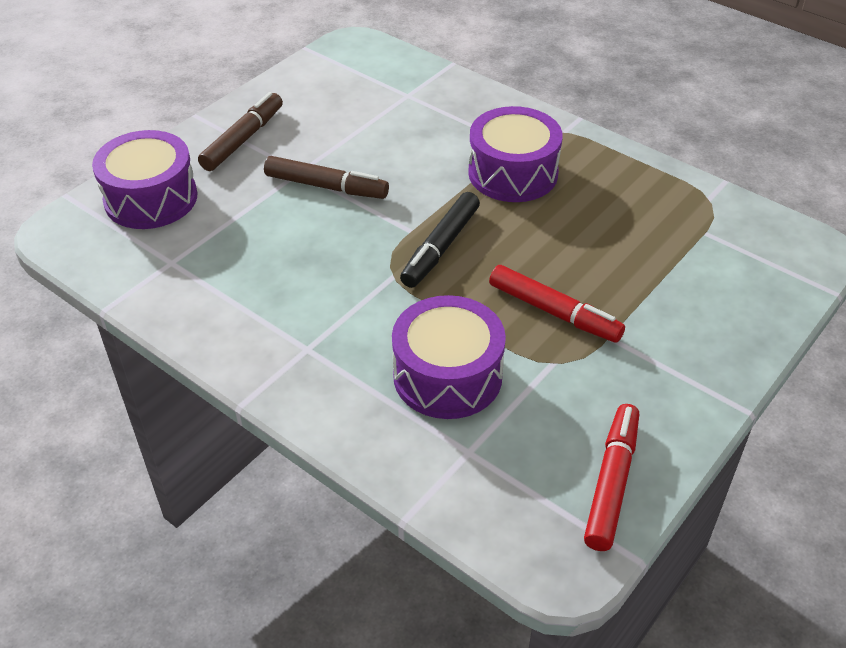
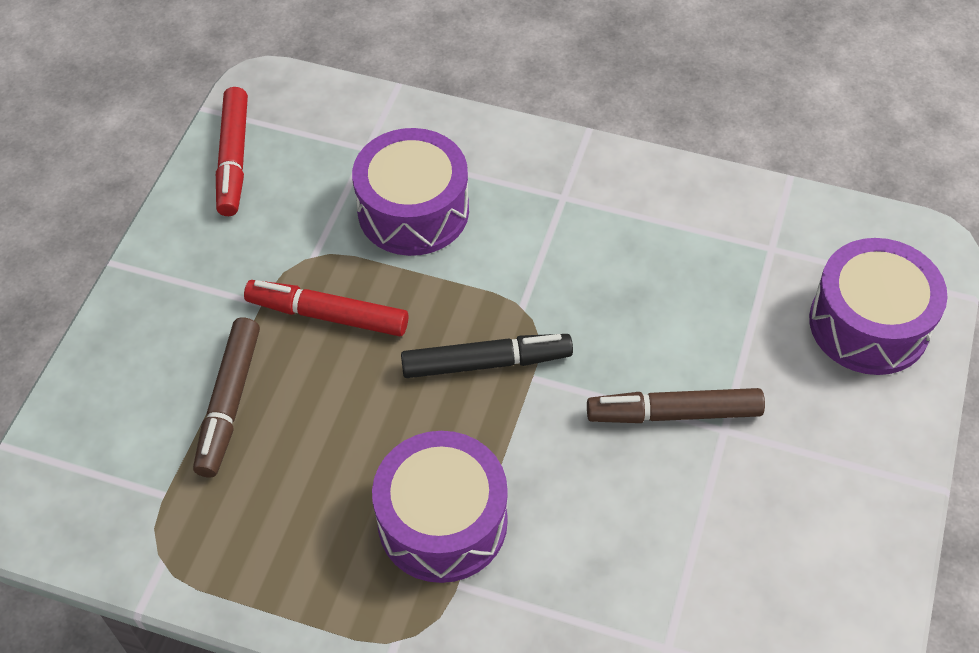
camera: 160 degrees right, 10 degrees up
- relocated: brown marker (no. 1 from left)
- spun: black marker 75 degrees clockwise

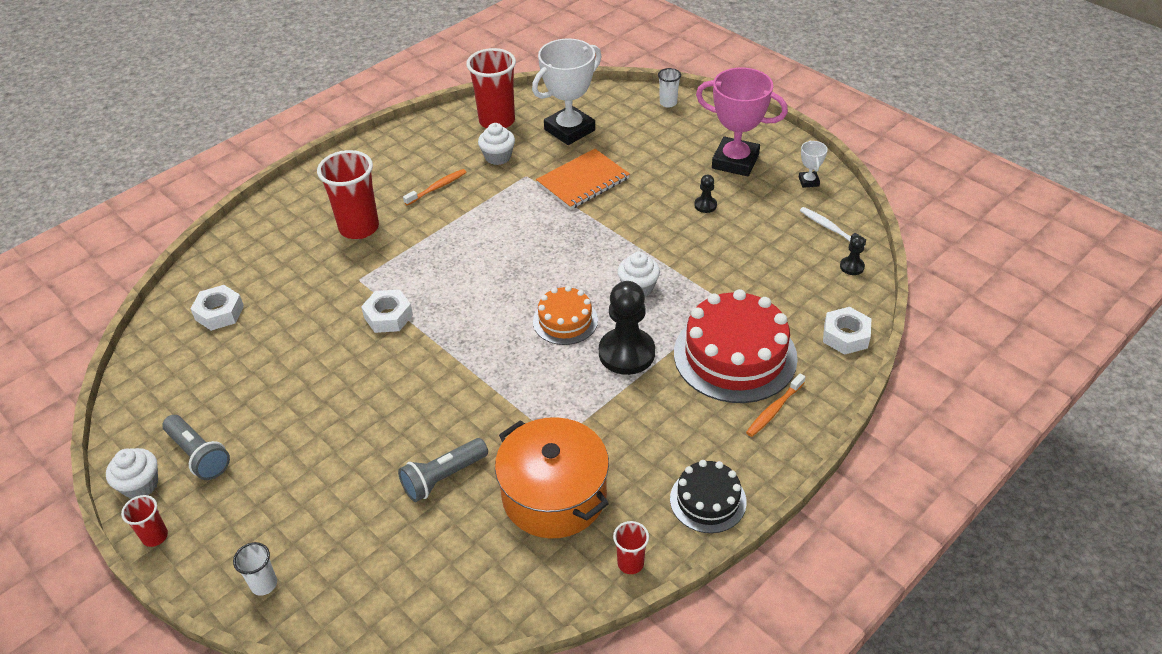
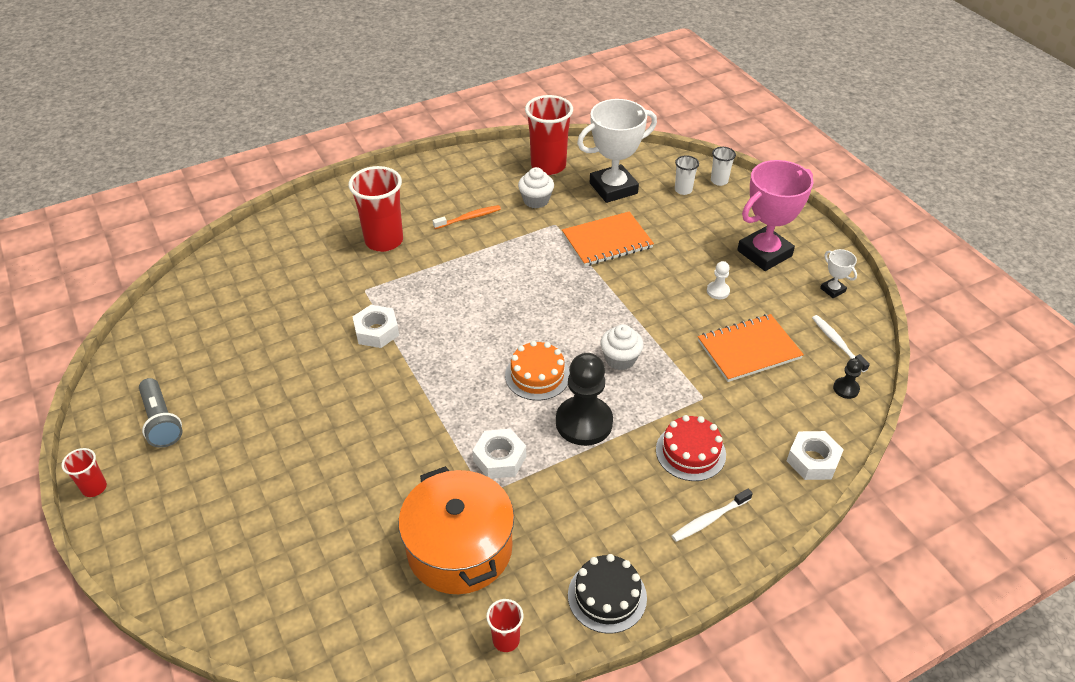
camera: 15 degrees right, 0 degrees up
- relocated: white nut (no. 1 from left in the first image) to white nut (no. 2 from left)
- size: red cake x0.55
- colour: orange toothbrush (no. 2 from left) to white toothbrush (no. 1 from left)
- relocated: white cup (no. 1 from left)
- appeared: orange notebook (no. 2 from left)
- colour: black pawn (no. 2 from left) to white pawn
- spun: pink trophy 75 degrees counterclockwise
- spun: white trophy (no. 2 from left) 45 degrees counterclockwise
- missing: white cupcake (no. 1 from left)
- missing: grey flashlight (no. 2 from left)

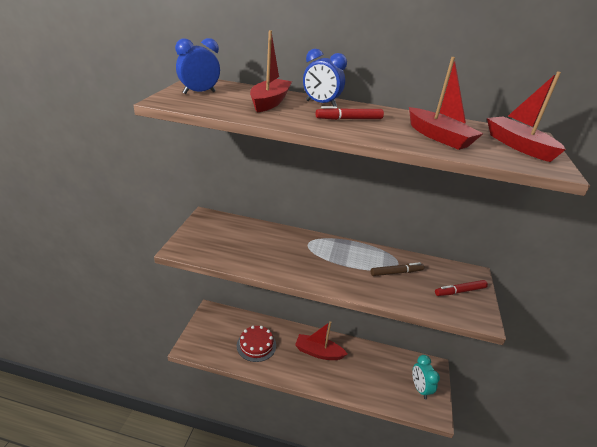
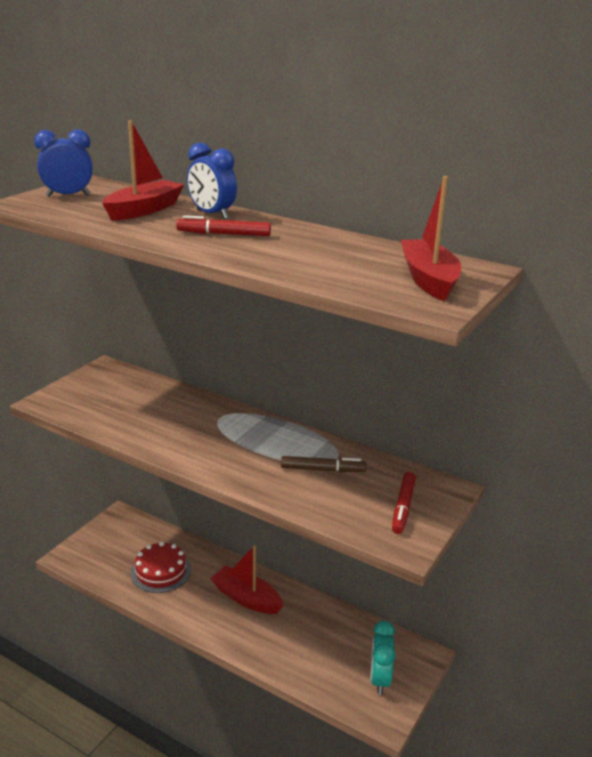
camera: 20 degrees right, 5 degrees down
- spun: red marker (no. 2 from left) 75 degrees counterclockwise
- missing: red boat (no. 3 from left)

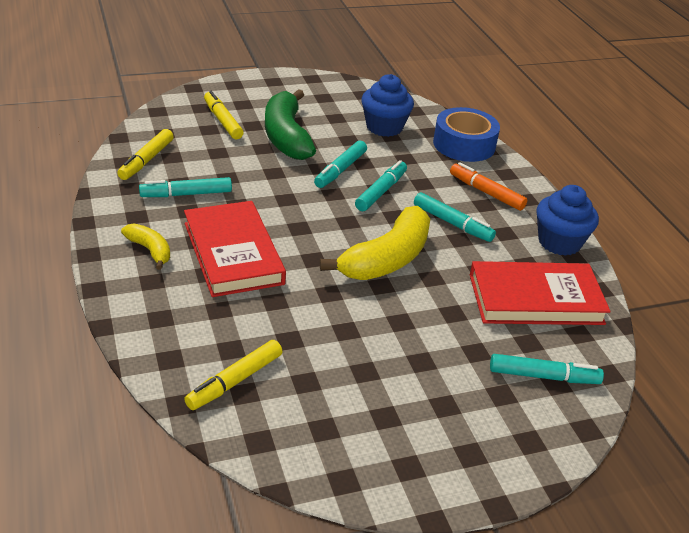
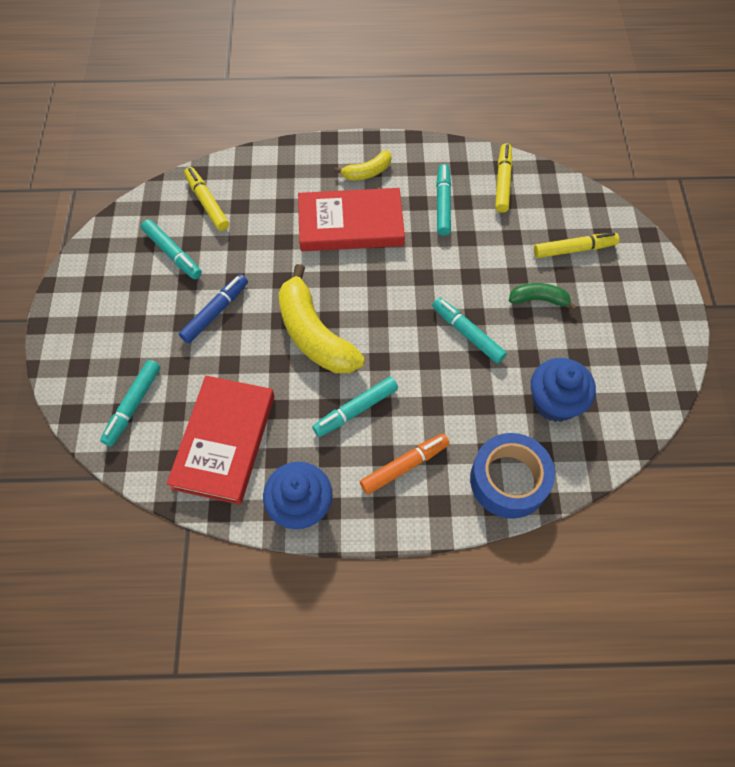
camera: 110 degrees right, 25 degrees up
- relocated: turquoise marker (no. 3 from left in the first image) to turquoise marker (no. 2 from left)
- appeared: blue marker
- spun: yellow marker (no. 1 from left in the first image) 60 degrees clockwise
- size: green banana x0.51

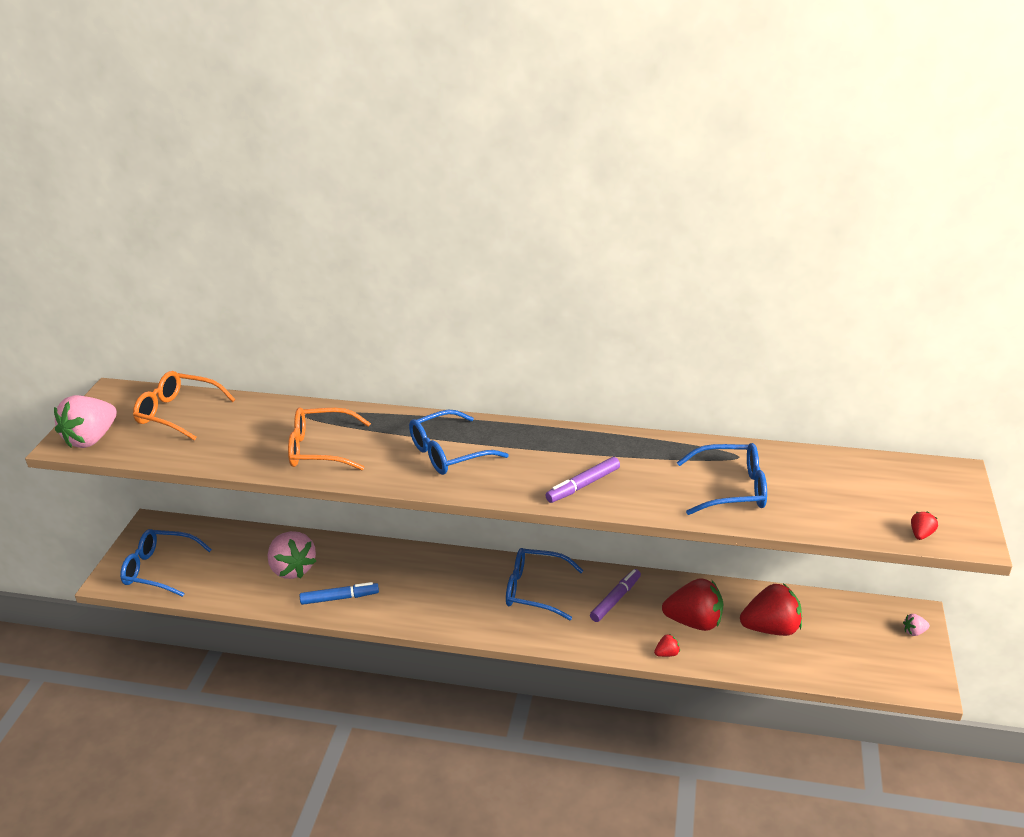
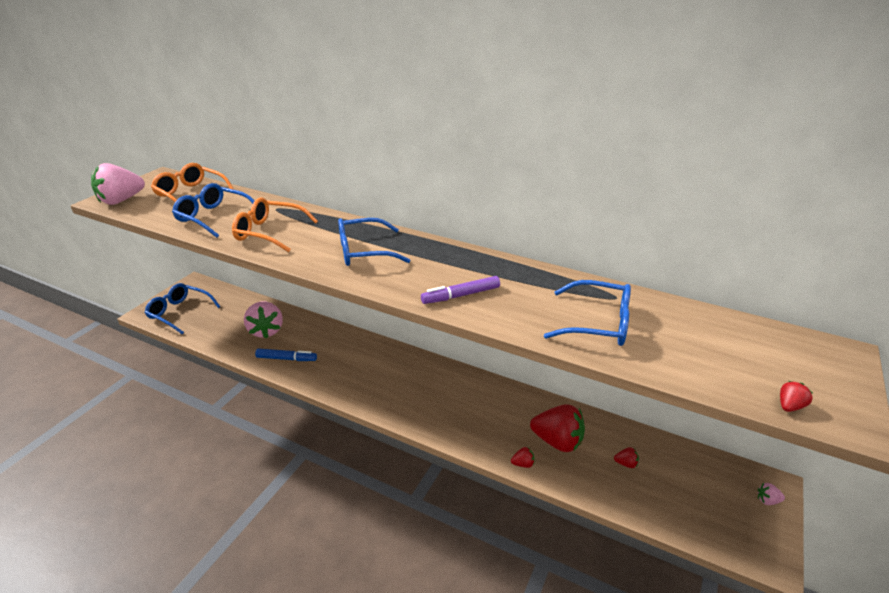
camera: 15 degrees right, 0 degrees up
- relocated: blue glasses (no. 3 from left in the first image) to blue glasses (no. 2 from left)
- size: red strawberry (no. 3 from left) x0.42
- missing: purple marker (no. 2 from left)

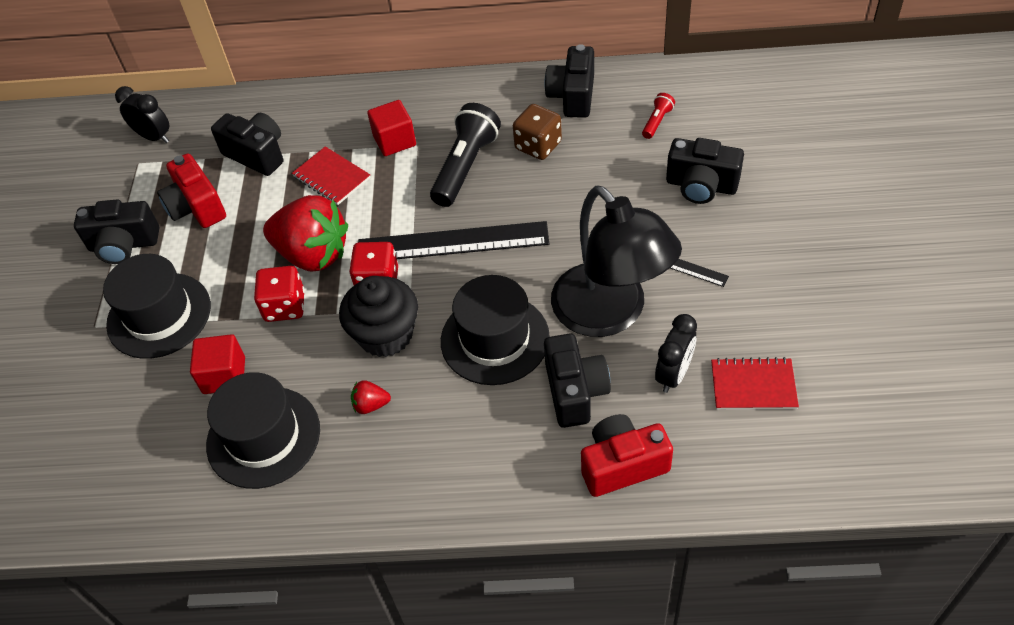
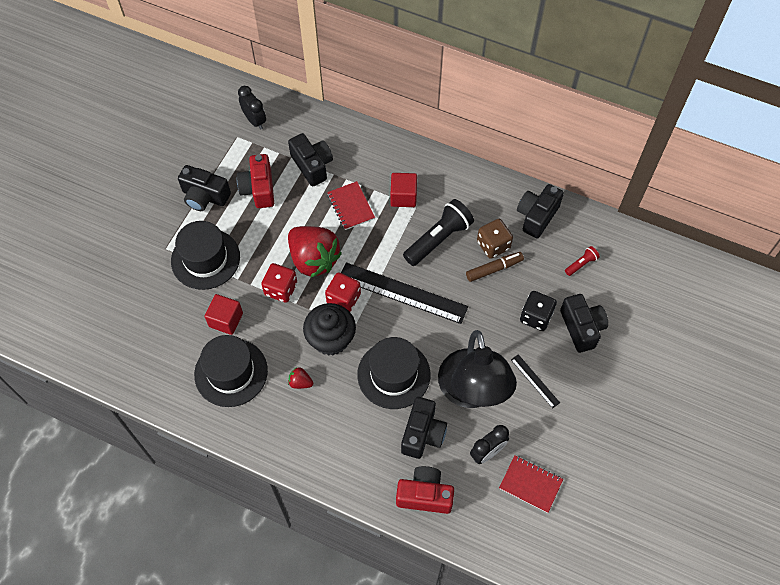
camera: 20 degrees right, 10 degrees up
- appeared: brown marker
- appeared: black dice
- spun: black camera (no. 5 from left) 150 degrees counterclockwise

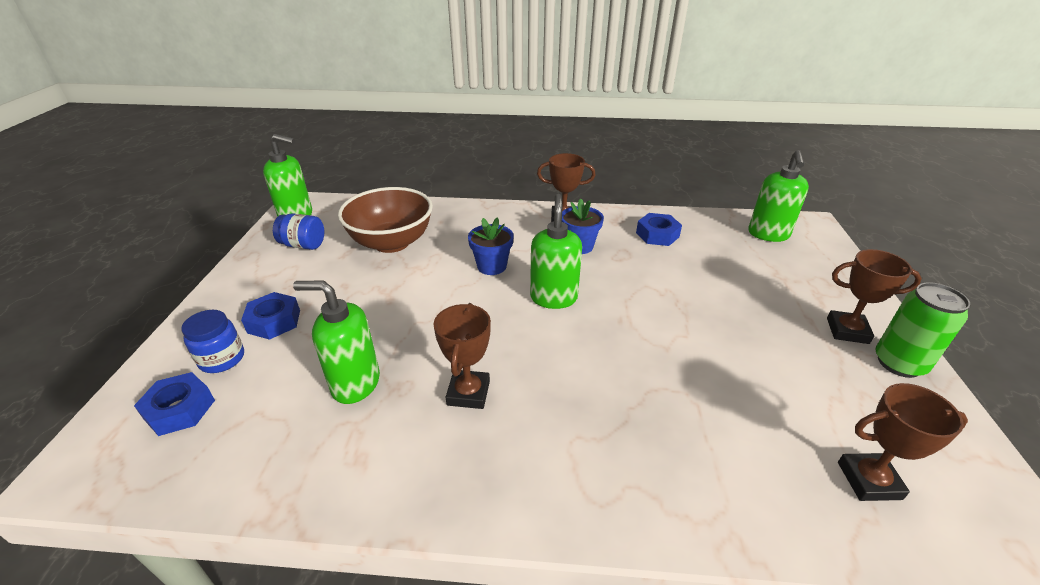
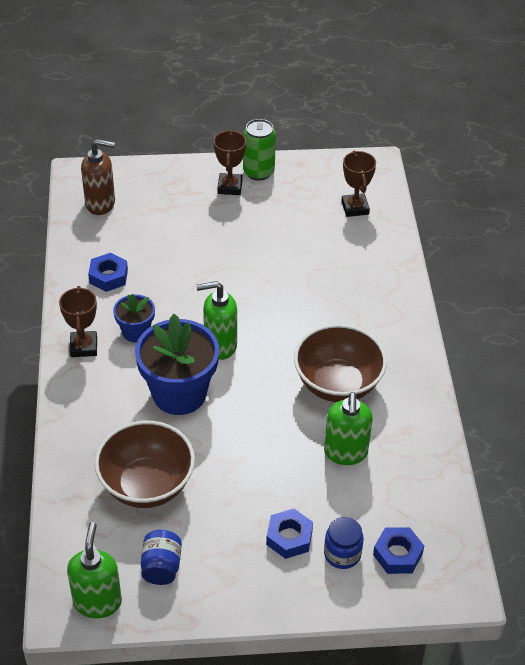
camera: 100 degrees left, 10 degrees up
- colour: green soap dispenser (no. 4 from left) to brown soap dispenser
- size: blue flower pot (no. 1 from left in the first image) x1.91
- exchanged: brown trophy (no. 1 from left) to brown bowl (no. 2 from left)

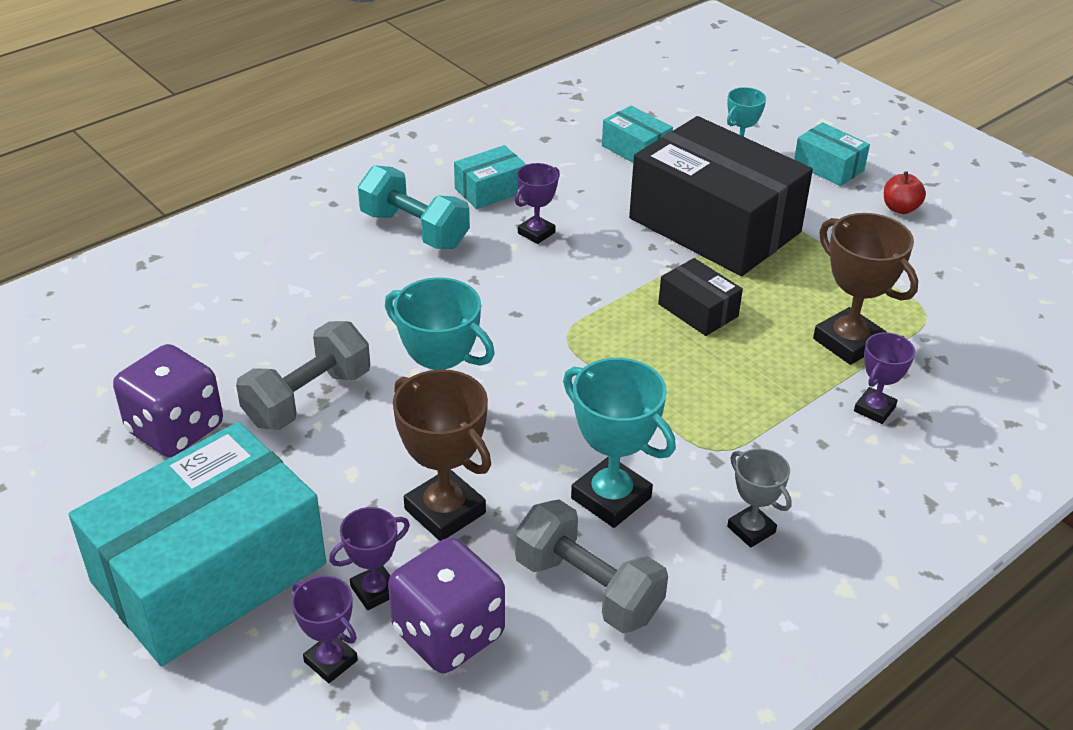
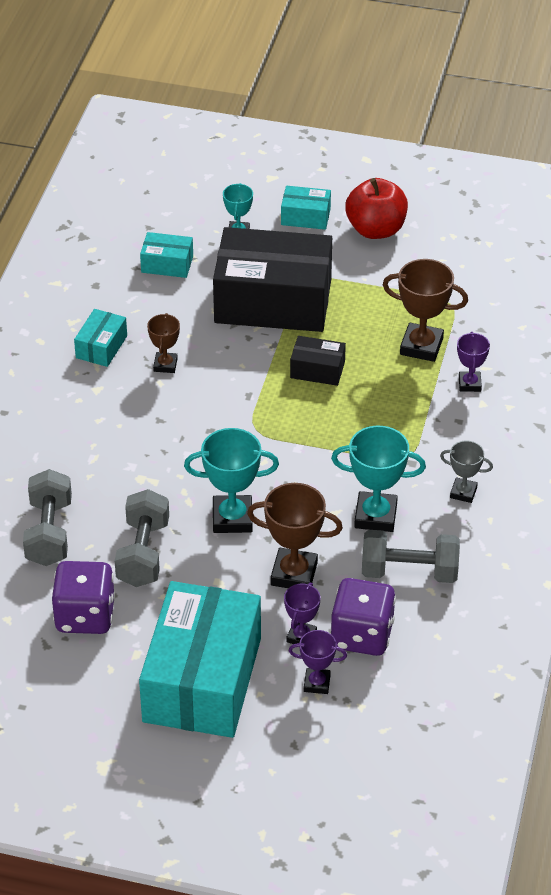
camera: 35 degrees left, 5 degrees up
- appeared: grey dumbbell (no. 1 from left)
- colour: purple trophy (no. 3 from left) to brown trophy (no. 1 from left)
- size: red apple x1.98
- missing: turquoise dumbbell

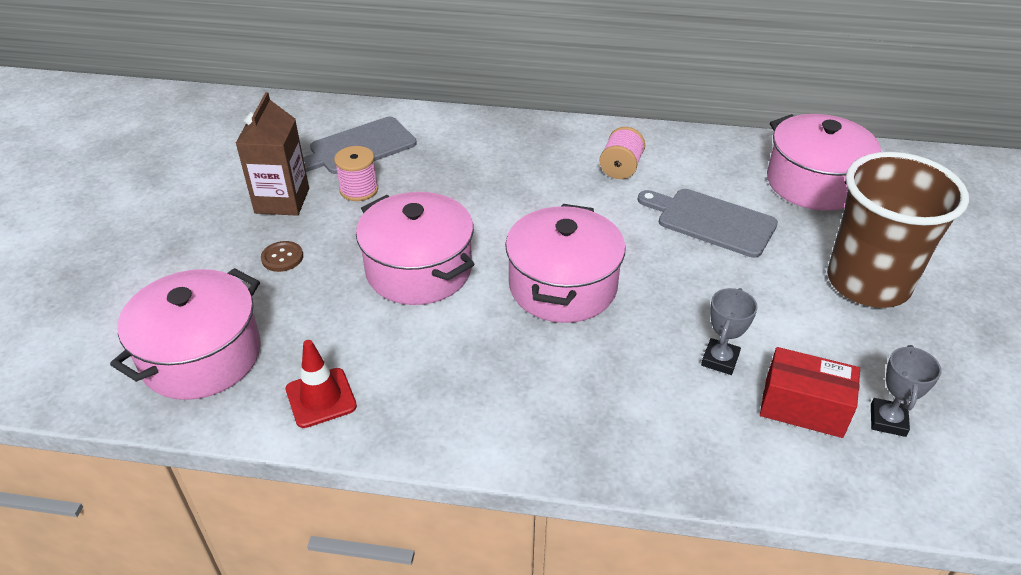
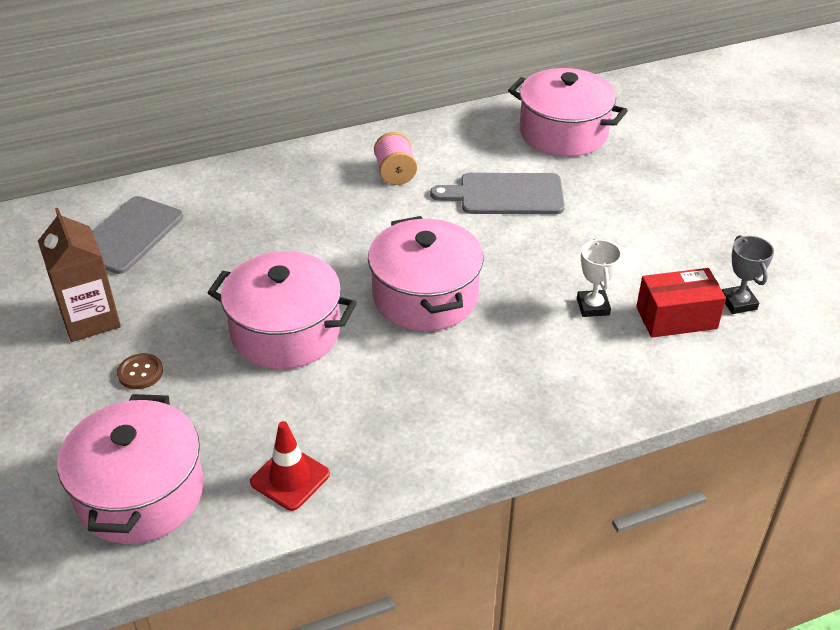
camera: 30 degrees left, 0 degrees up
- colour: grey trophy (no. 1 from left) to white trophy
- missing: pink spool (no. 1 from left)
- missing: brown cup

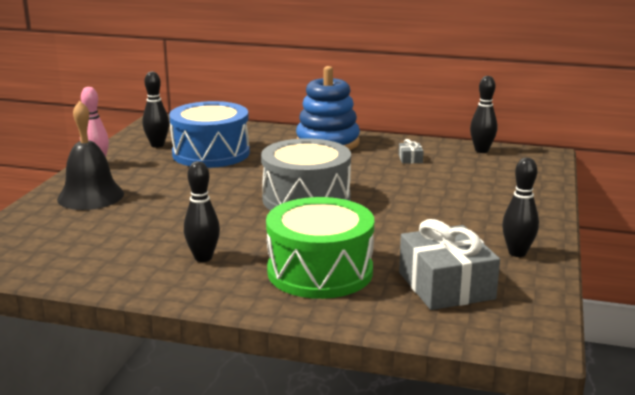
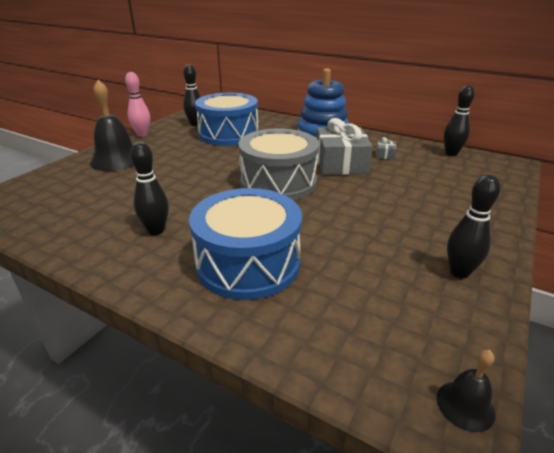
camera: 15 degrees right, 10 degrees up
- colour: green drum to blue drum (no. 2 from left)
- relocated: grey gift (no. 2 from left in the first image) to grey gift (no. 1 from left)
- appeared: black bell (no. 2 from left)

